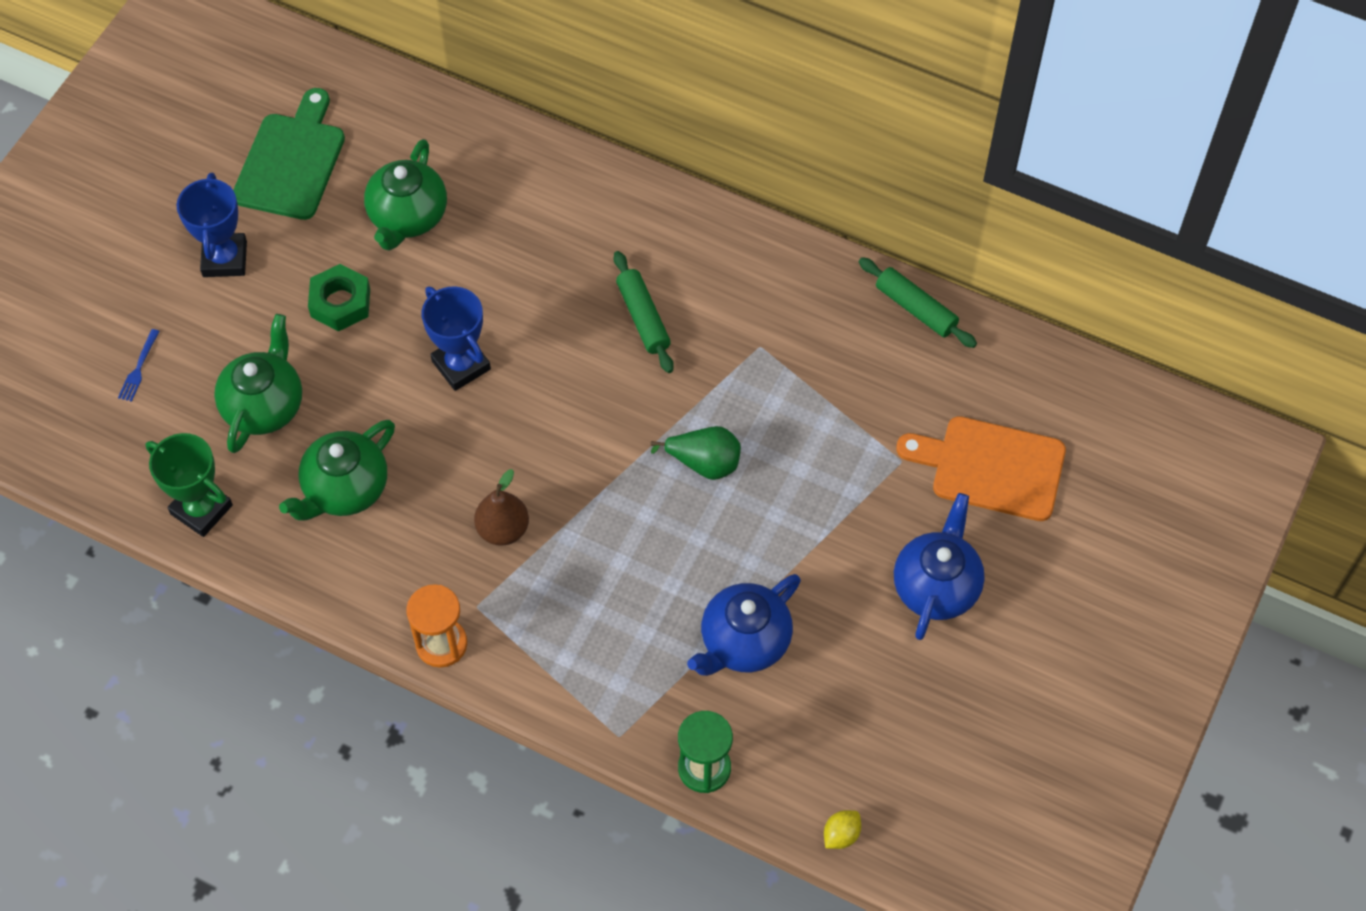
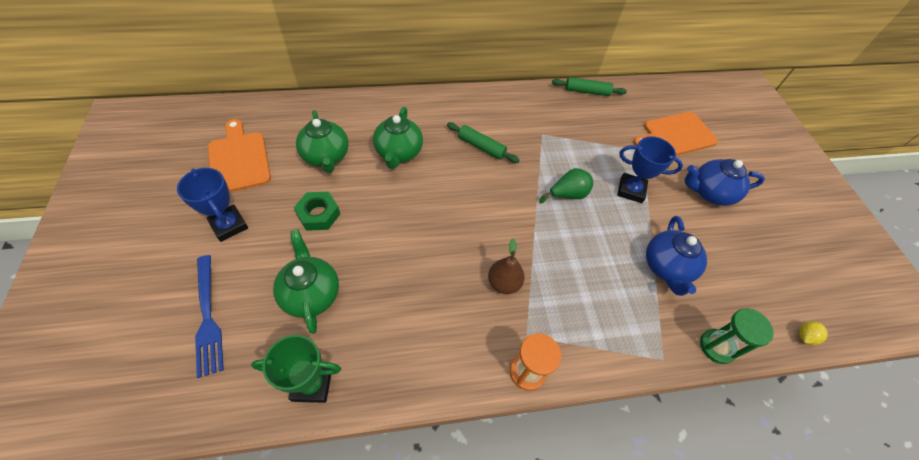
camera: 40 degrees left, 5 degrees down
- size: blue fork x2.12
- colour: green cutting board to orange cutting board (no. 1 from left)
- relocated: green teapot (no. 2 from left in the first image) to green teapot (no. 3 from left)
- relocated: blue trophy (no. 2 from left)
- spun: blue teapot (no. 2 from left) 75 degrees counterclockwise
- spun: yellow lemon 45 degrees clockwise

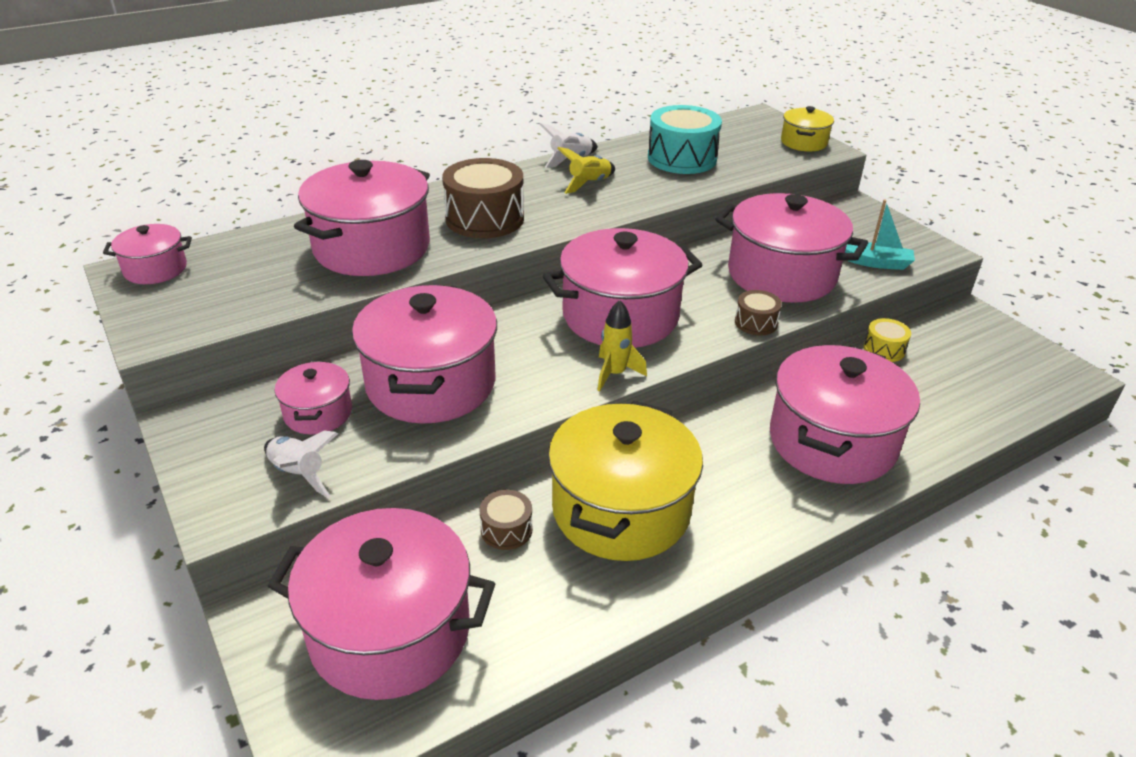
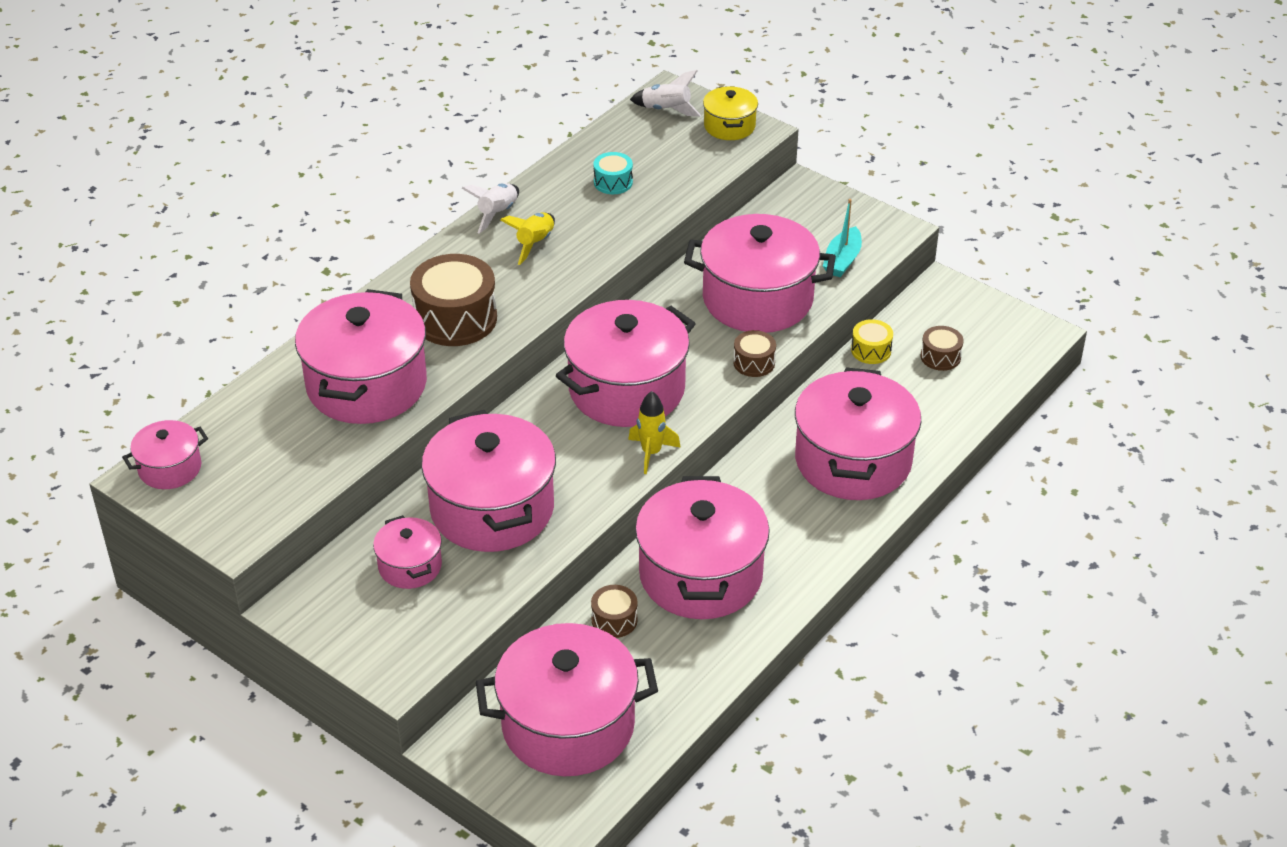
camera: 20 degrees left, 5 degrees up
- size: turquoise drum x0.51
- relocated: white rocket (no. 1 from left in the first image) to white rocket (no. 2 from left)
- colour: yellow pot (no. 1 from left) to pink pot (no. 7 from left)
- spun: turquoise boat 120 degrees clockwise
- appeared: brown drum (no. 4 from left)

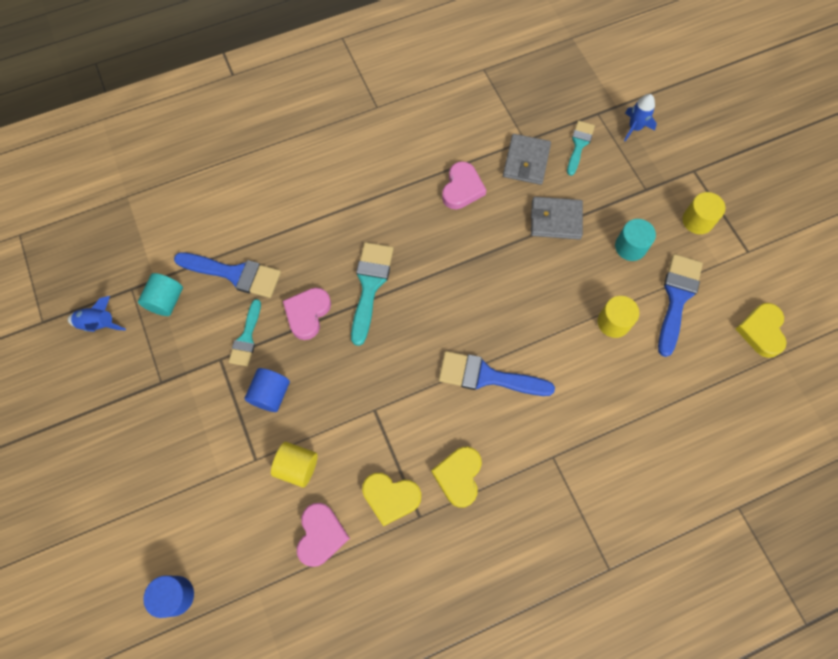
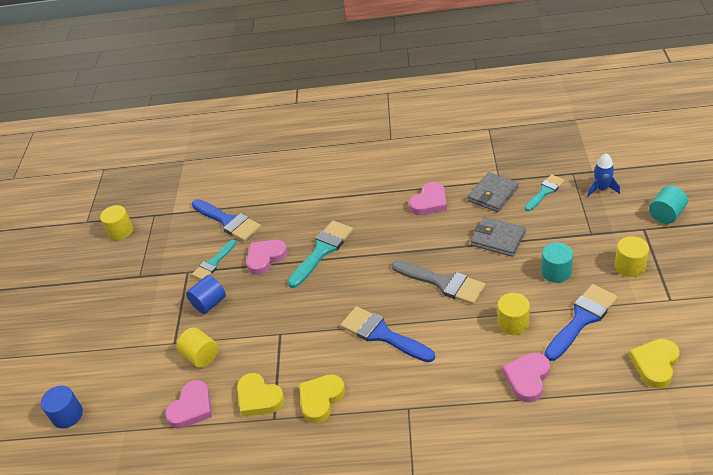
camera: 30 degrees right, 25 degrees down
- exchanged: blue rocket (no. 1 from left) to yellow cylinder (no. 1 from left)
- appeared: grey brush
- appeared: pink heart (no. 4 from left)
- relocated: turquoise cylinder (no. 1 from left in the first image) to turquoise cylinder (no. 2 from left)

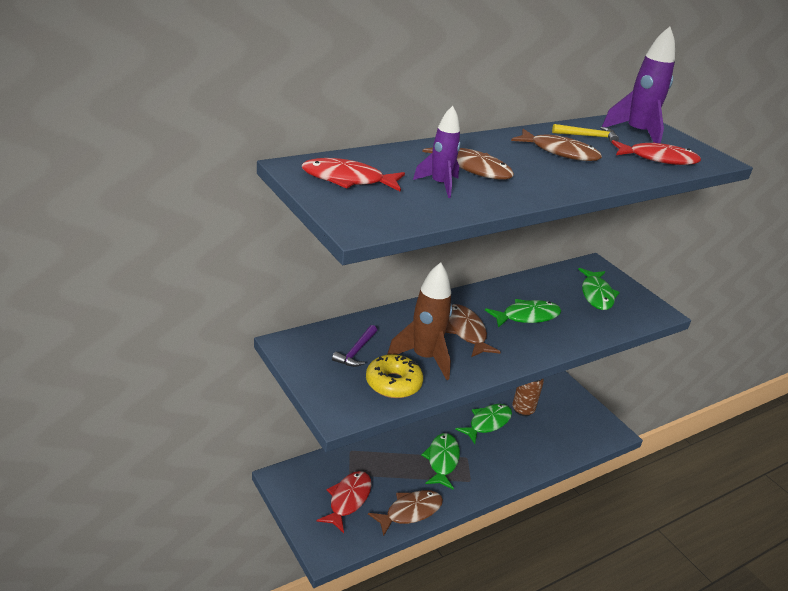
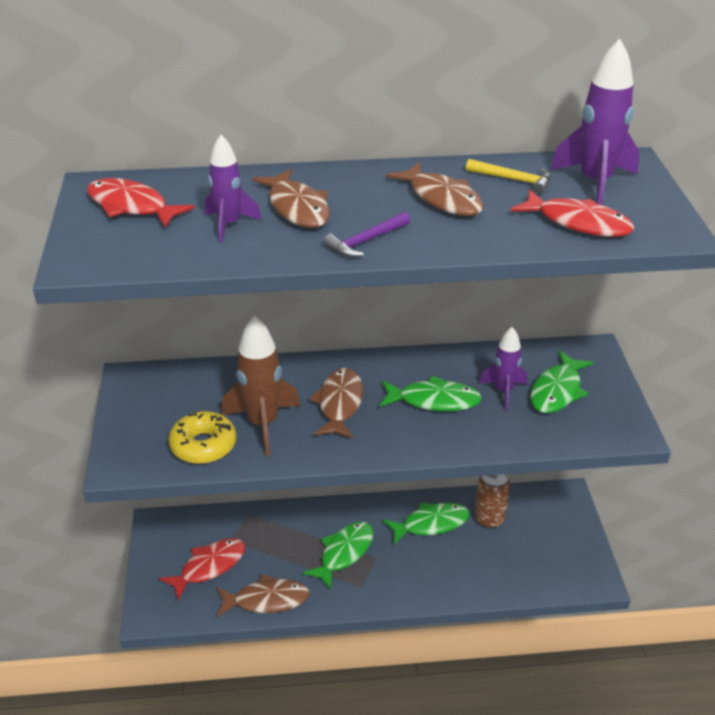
camera: 30 degrees right, 5 degrees up
- relocated: purple hammer
- appeared: purple rocket (no. 2 from left)

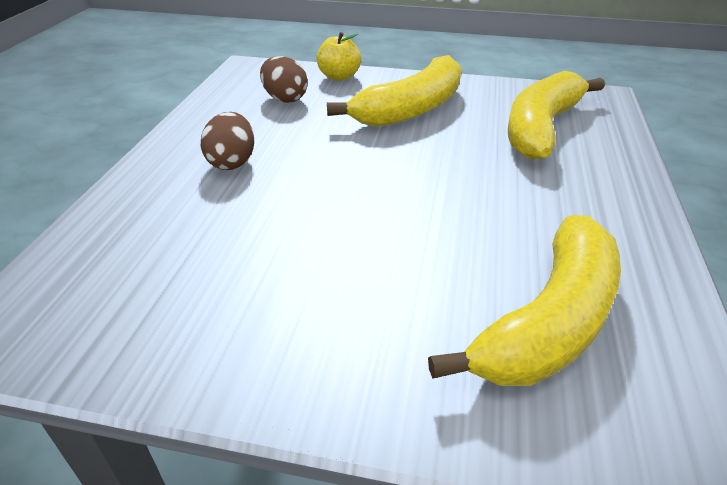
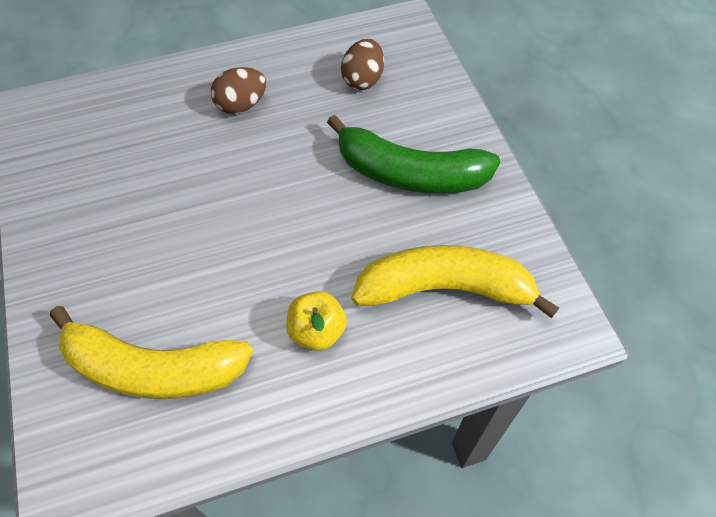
camera: 60 degrees right, 20 degrees up
- relocated: yellow apple
- colour: yellow banana (no. 1 from left) to green banana

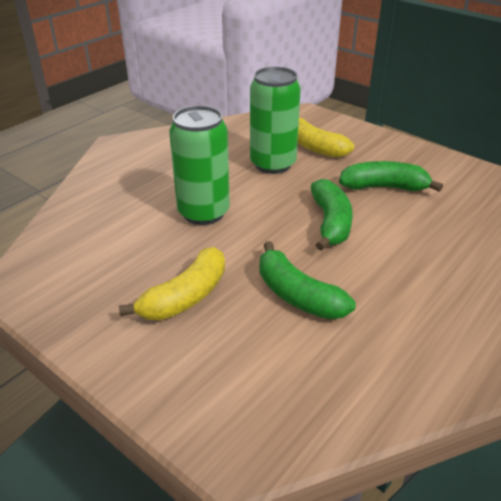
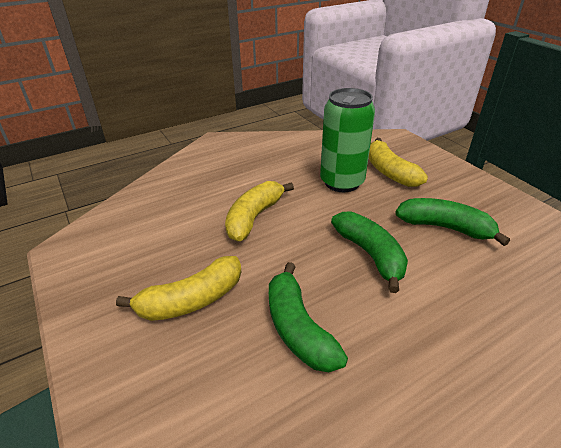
camera: 20 degrees right, 0 degrees up
- exchanged: green can (no. 1 from left) to yellow banana (no. 2 from left)
- spun: green banana (no. 2 from left) 45 degrees counterclockwise

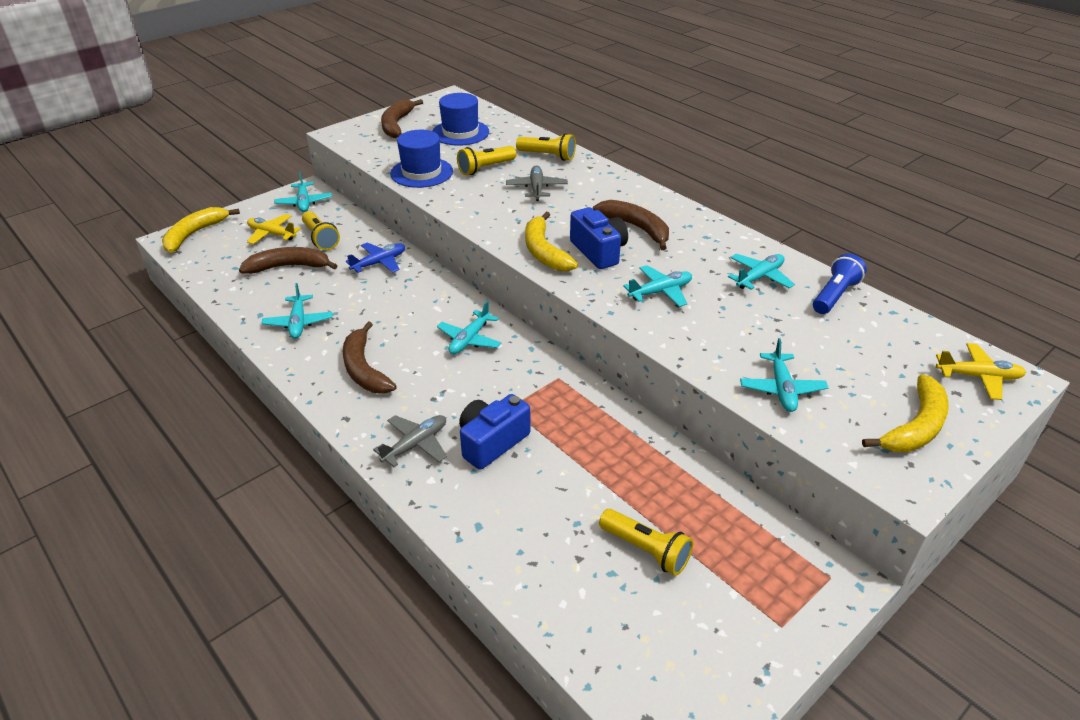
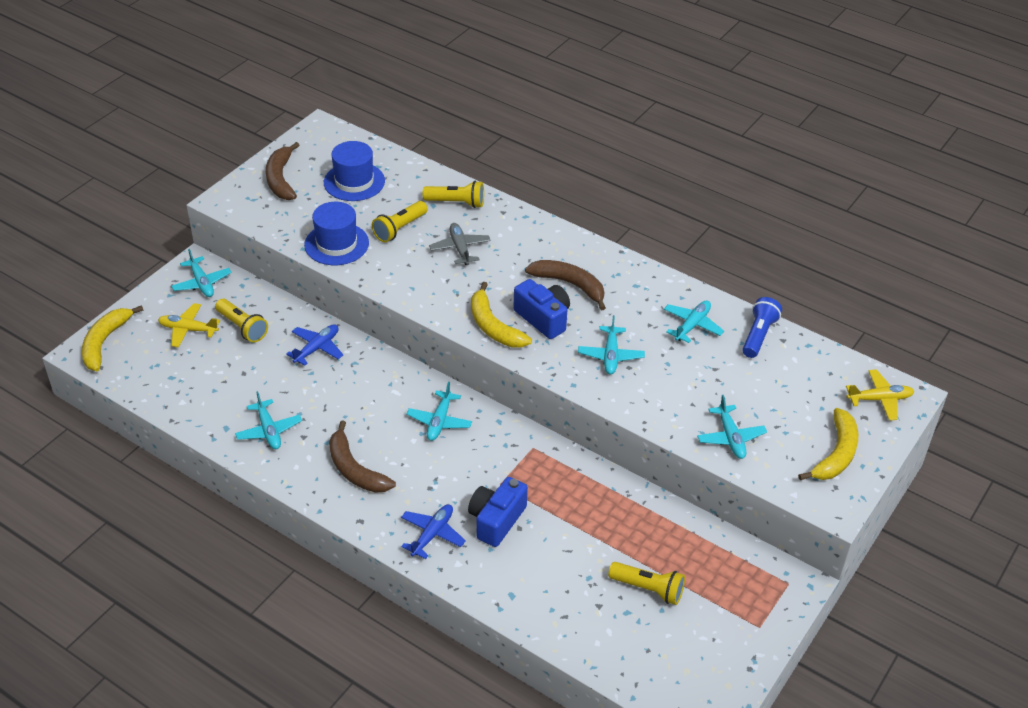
camera: 15 degrees left, 5 degrees up
- colour: grey plane (no. 1 from left) to blue plane (no. 2 from left)
- spun: turquoise plane (no. 4 from left) 135 degrees clockwise
- missing: brown banana (no. 1 from left)

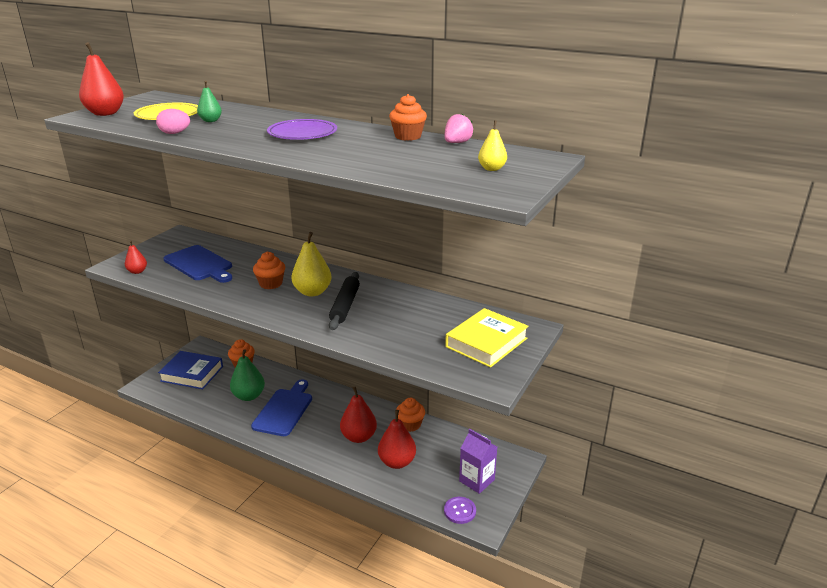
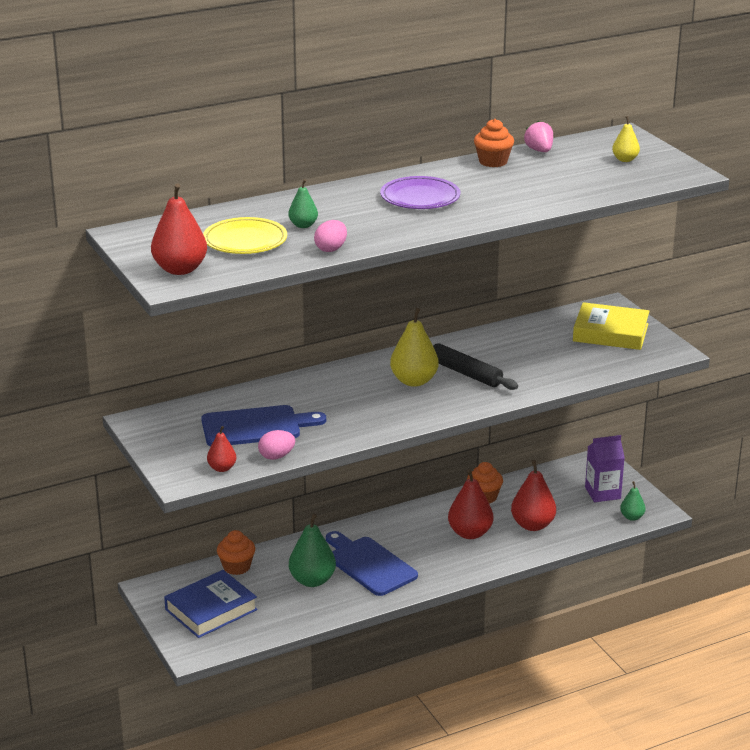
camera: 55 degrees left, 0 degrees up
- appeared: pink egg (no. 1 from left)
- spun: yellow book 60 degrees counterclockwise
- exchanged: purple button to green pear (no. 3 from left)
- missing: orange cupcake (no. 2 from left)

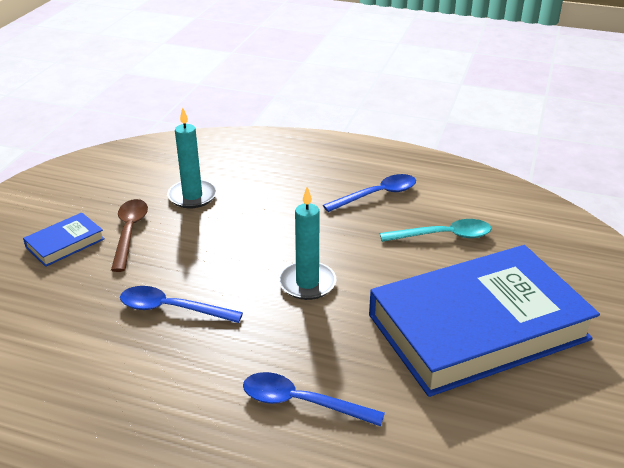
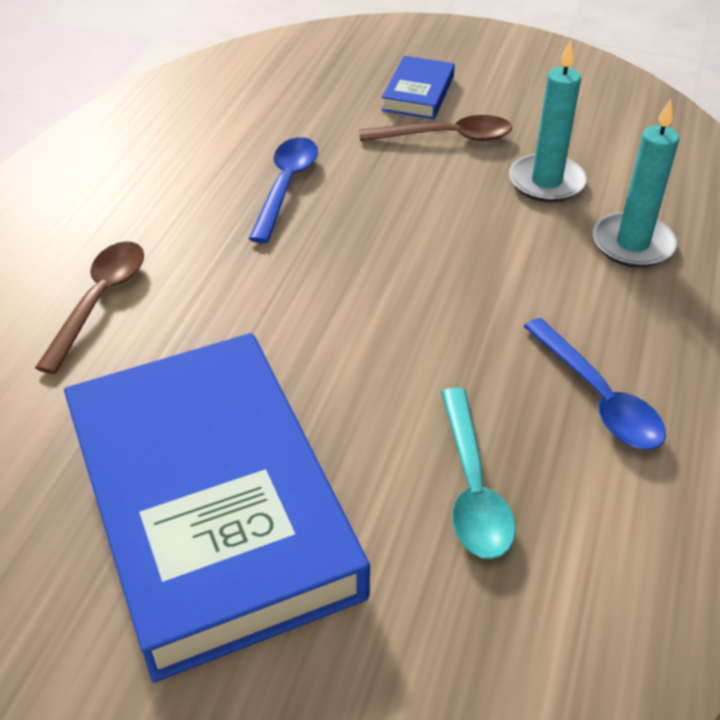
camera: 90 degrees right, 10 degrees up
- colour: blue spoon (no. 2 from left) to brown spoon (no. 1 from left)
- spun: blue book (no. 1 from left in the first image) 60 degrees clockwise
- relocated: turquoise candle (no. 2 from left)

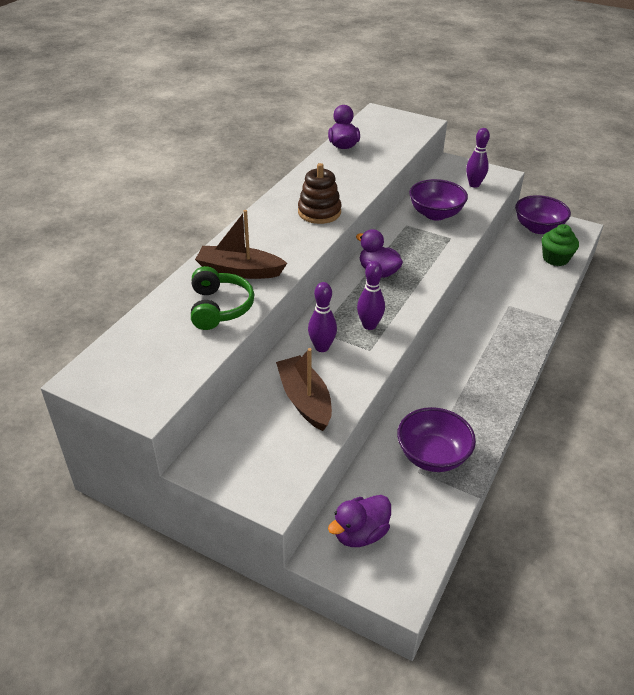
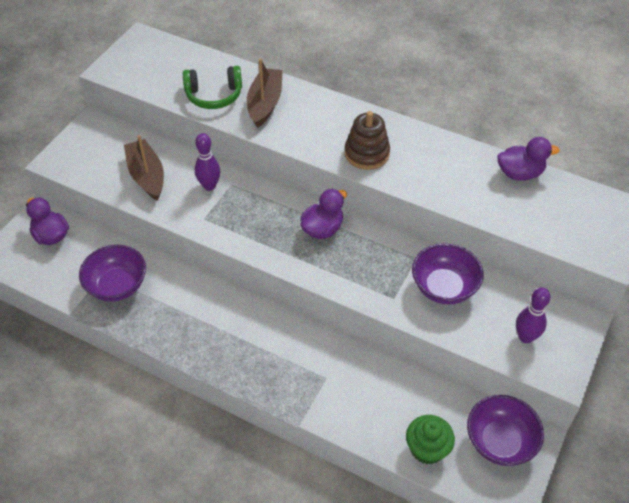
camera: 90 degrees right, 10 degrees up
- spun: brown boat (no. 2 from left in the first image) 90 degrees counterclockwise
- missing: purple bowling pin (no. 2 from left)

